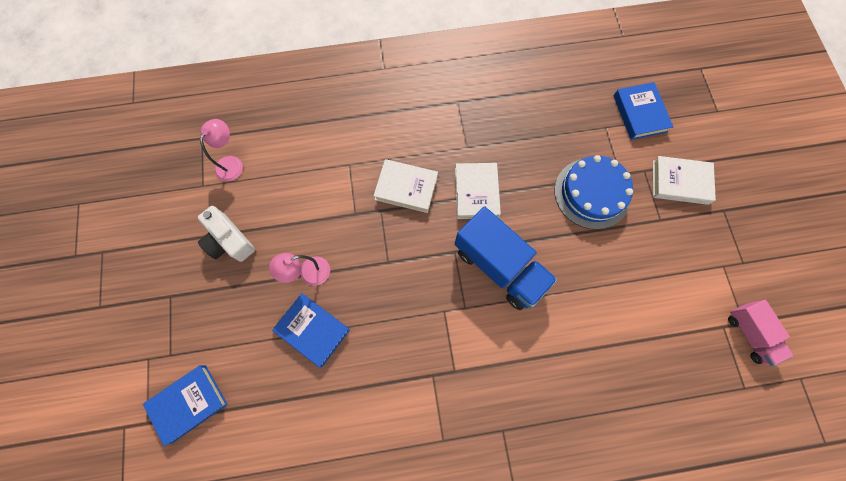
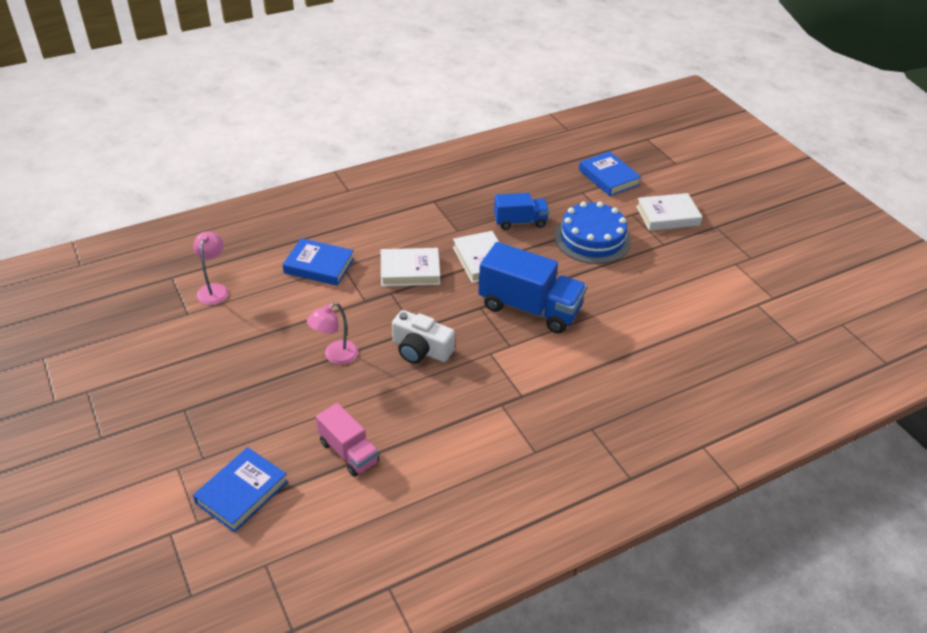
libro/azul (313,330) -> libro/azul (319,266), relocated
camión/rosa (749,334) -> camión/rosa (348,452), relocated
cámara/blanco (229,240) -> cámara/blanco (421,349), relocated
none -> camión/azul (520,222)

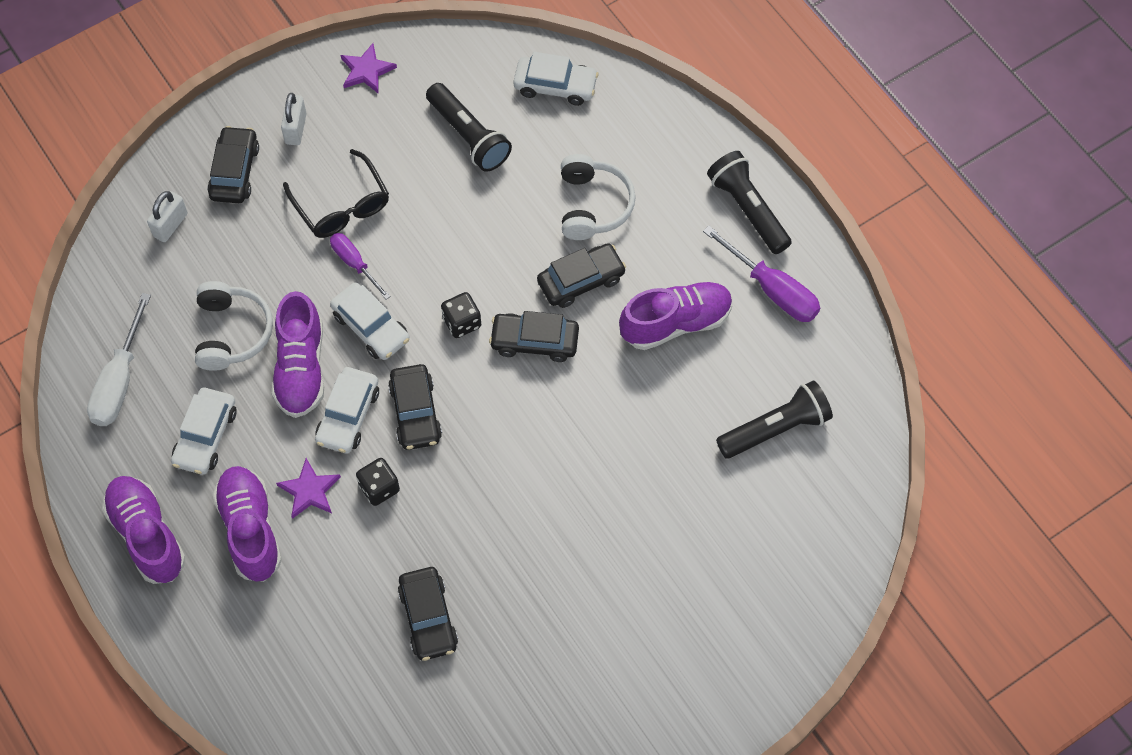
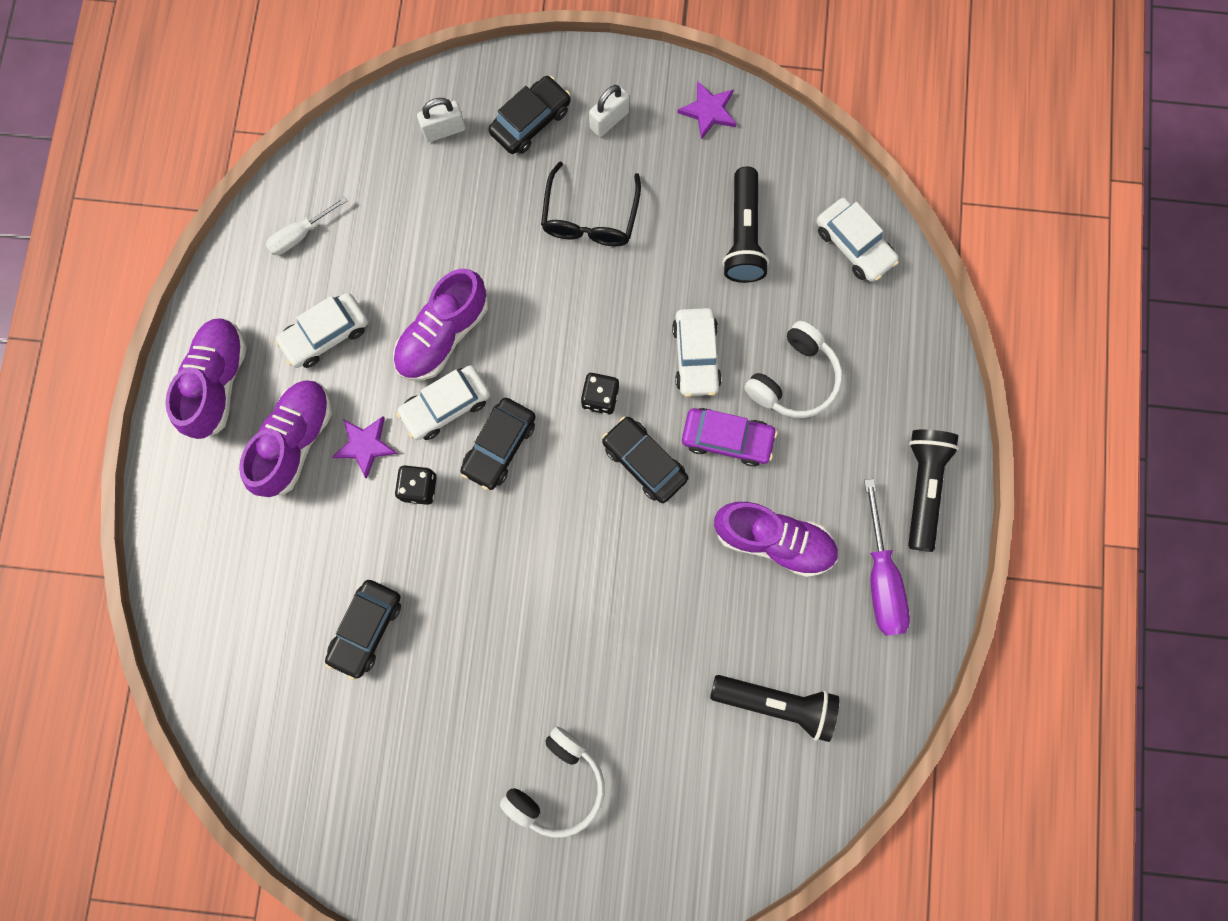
destornillador/blanco (119,381) -> destornillador/blanco (300,235), x0.63
auriculares/blanco (232,332) -> auriculares/blanco (557,784), relocated
coche/blanco (371,327) -> coche/blanco (696,356), relocated
coche/negro (581,280) -> coche/morado (727,438)
destornillador/morado (354,263) -> none

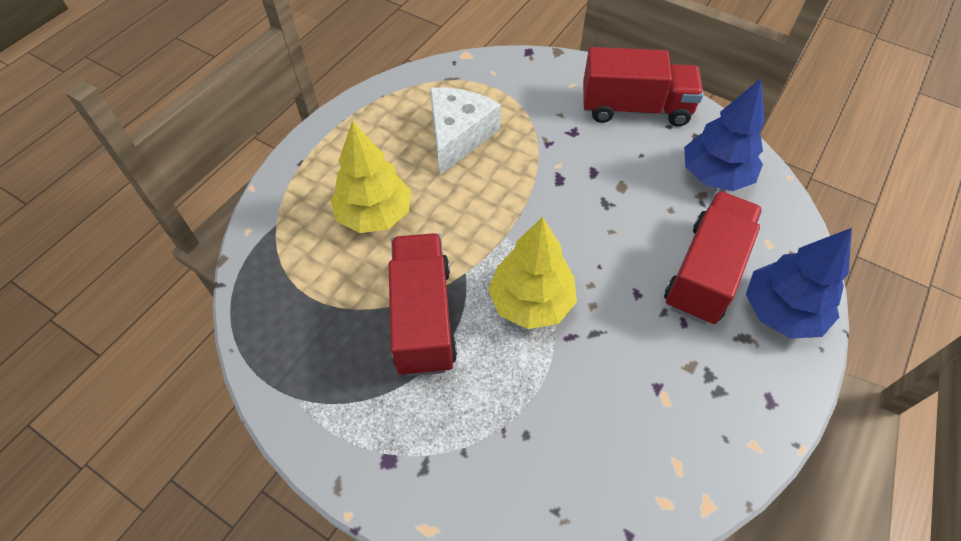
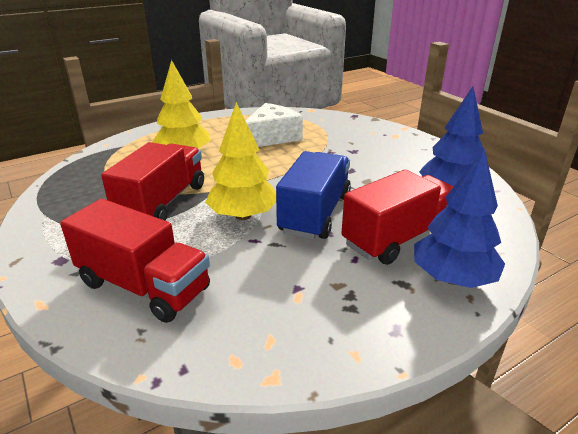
camión/rojo (635,108) -> camión/rojo (144,286), relocated
none -> camión/azul (315,214)

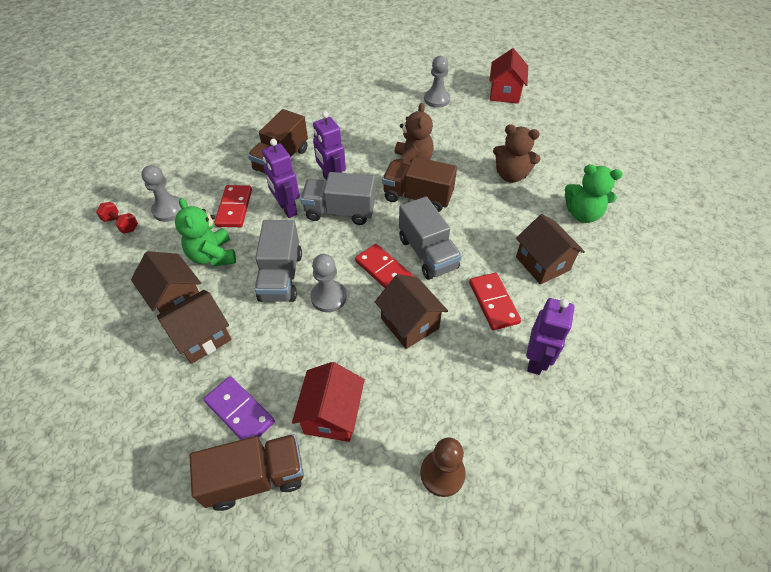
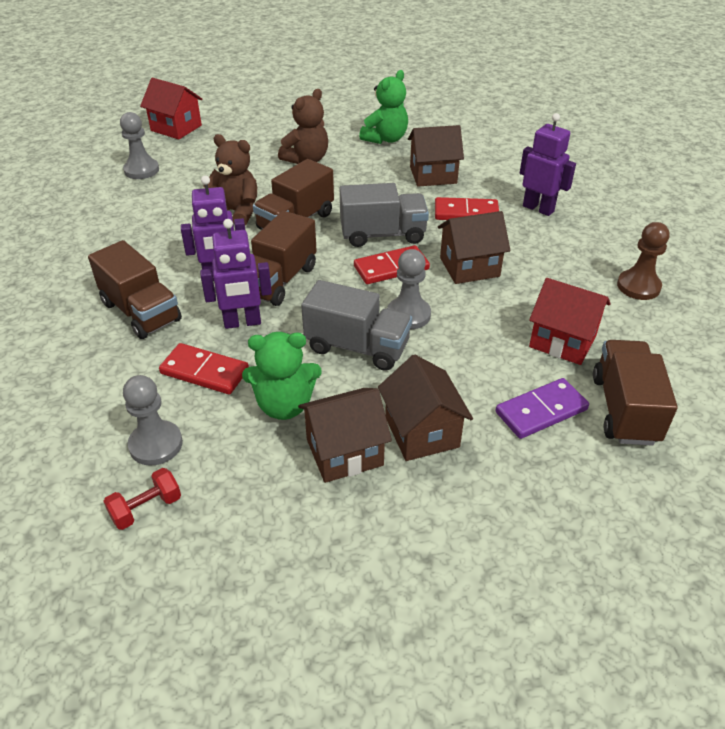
camión/gris (340,212) -> camión/marrón (279,281)

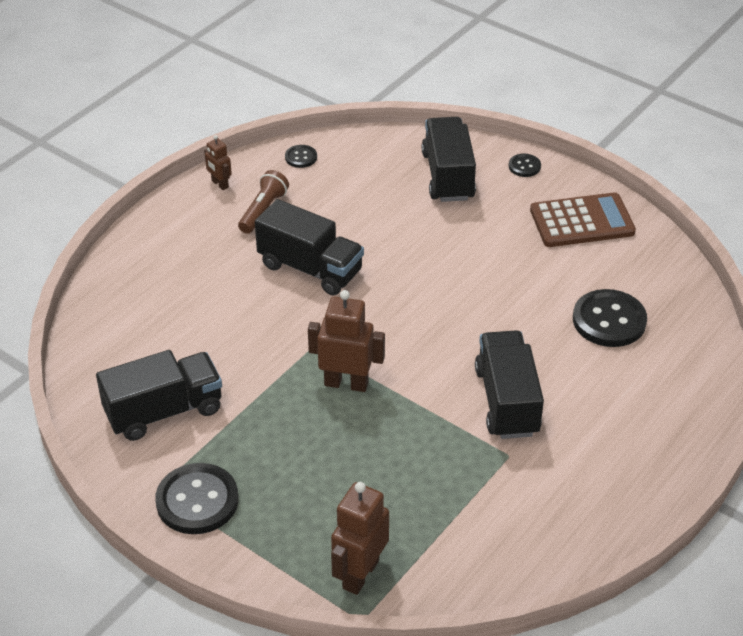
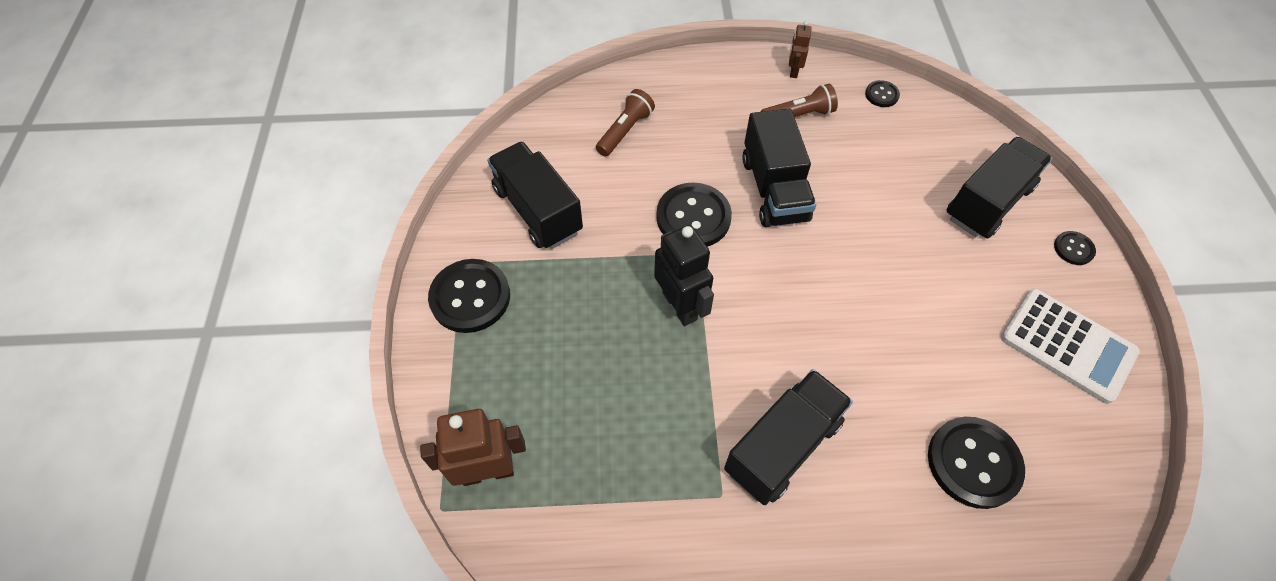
camión/negro (164,411) -> camión/negro (538,210), 150 degrees counterclockwise
none -> lámpara de mano/marrón (625,131)
robot/marrón (346,383) -> robot/negro (680,306)
none -> botón/negro (693,217)
calculadora/marrón (582,221) -> calculadora/blanco (1067,345)

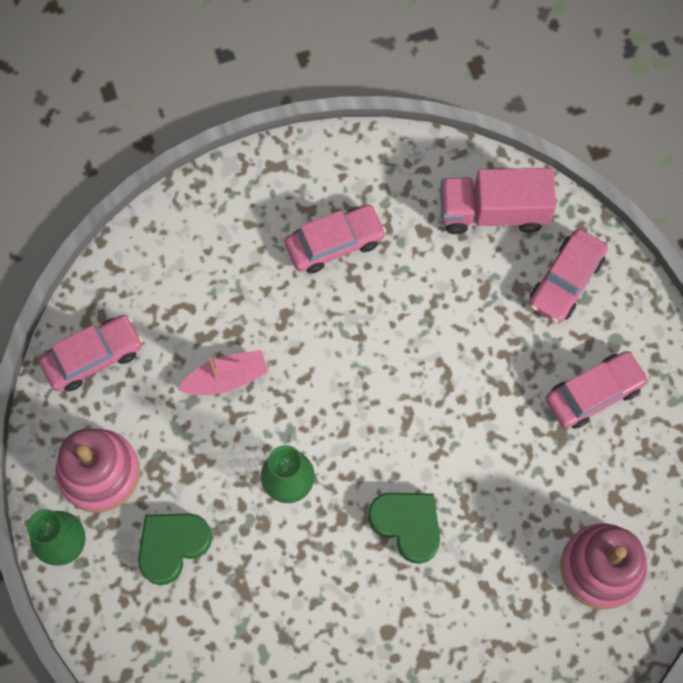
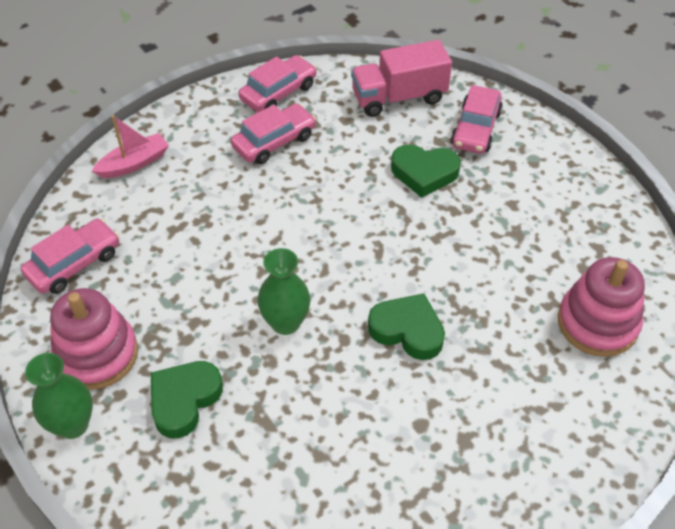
barco/rosa (226,378) -> barco/rosa (134,163), relocated
coche/rosa (594,393) -> coche/rosa (278,92), relocated
none -> corazón/verde (424,173)

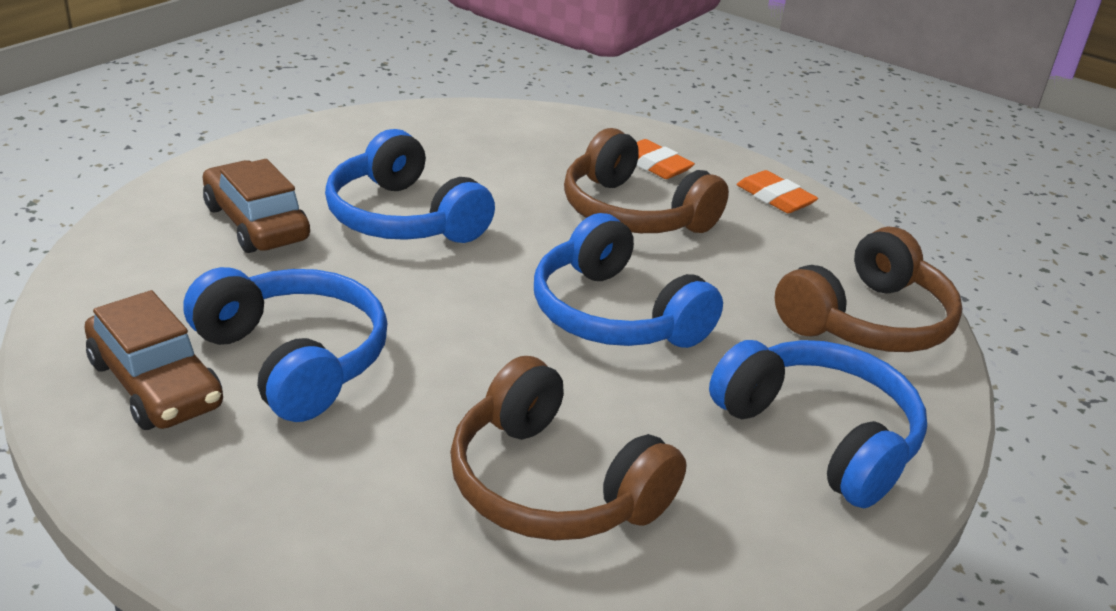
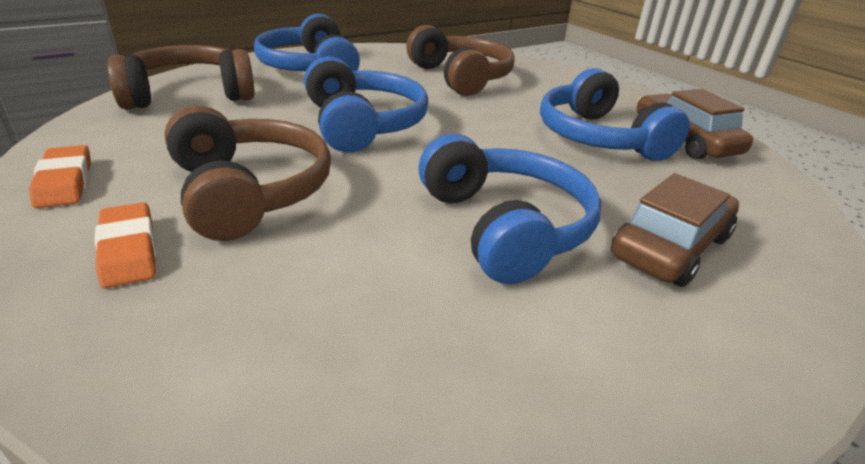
coche/marrón (256,223) -> coche/marrón (670,247), 120 degrees counterclockwise

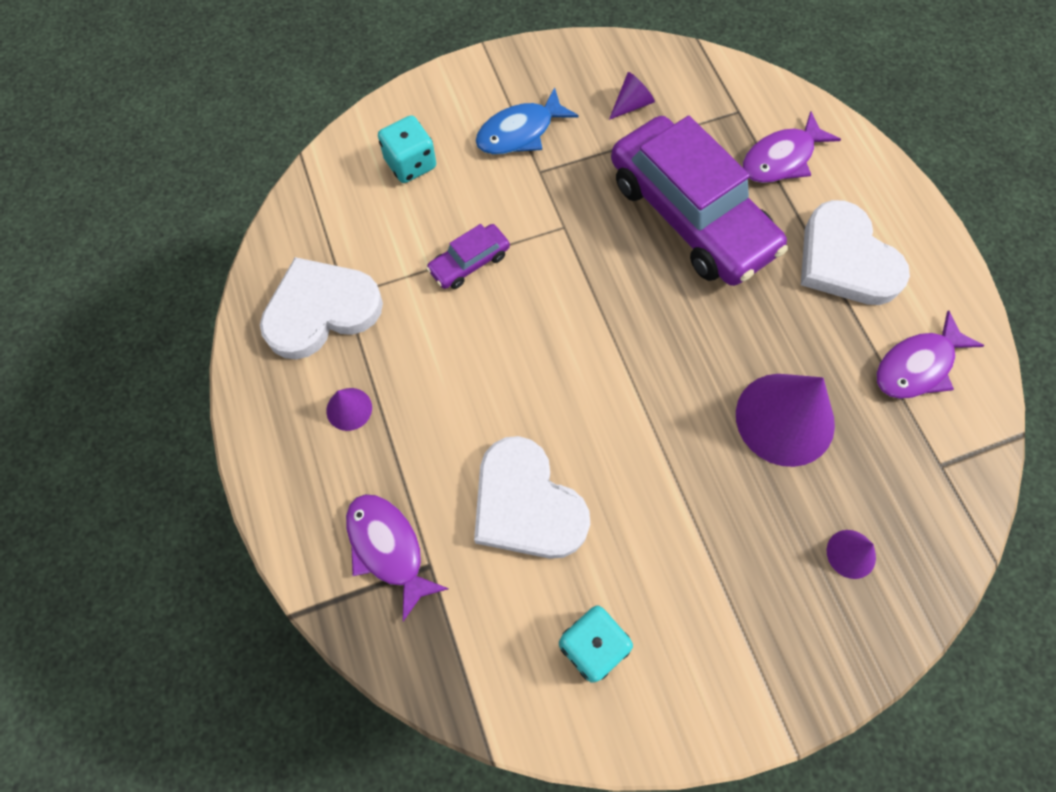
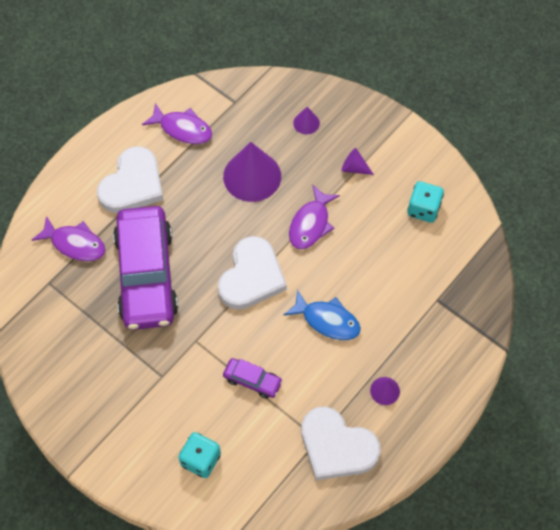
coche/morado (690,215) -> coche/morado (146,275), 150 degrees clockwise
corazón/blanco (526,504) -> corazón/blanco (251,276), relocated
pez/azul (520,132) -> pez/azul (327,320), relocated
pez/morado (388,548) -> pez/morado (311,224), relocated
cono/morado (631,104) -> cono/morado (354,168), relocated

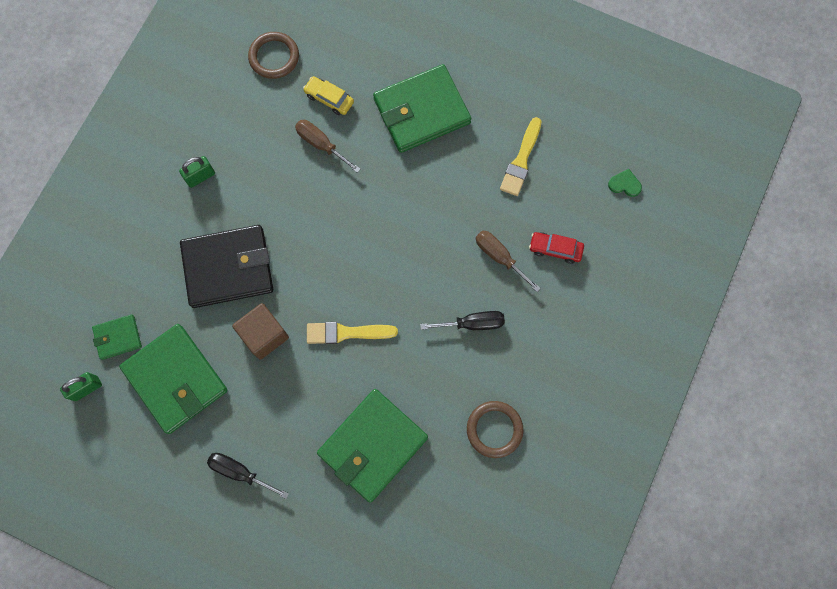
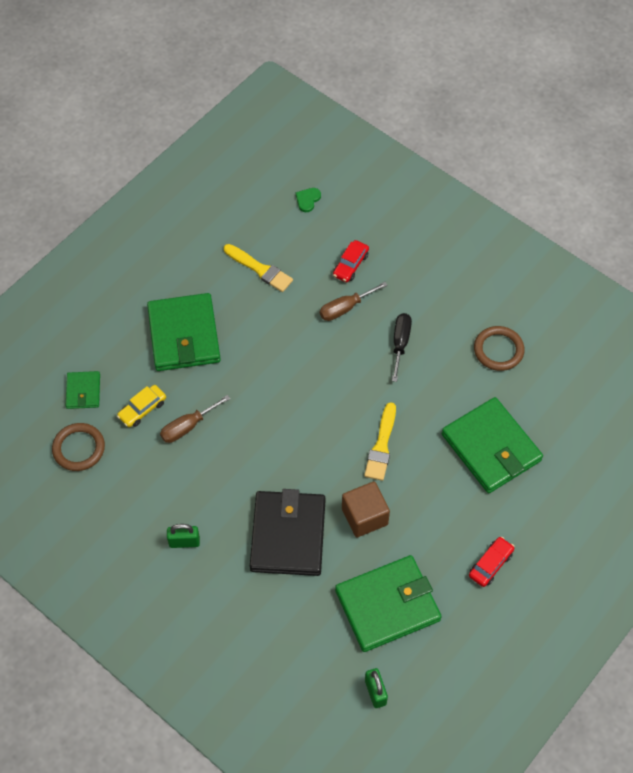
cartera/verde (118,337) -> cartera/verde (83,391), relocated
candado/verde (200,177) -> candado/verde (184,542), 75 degrees counterclockwise
destornillador/negro (240,472) -> coche/rojo (490,564)

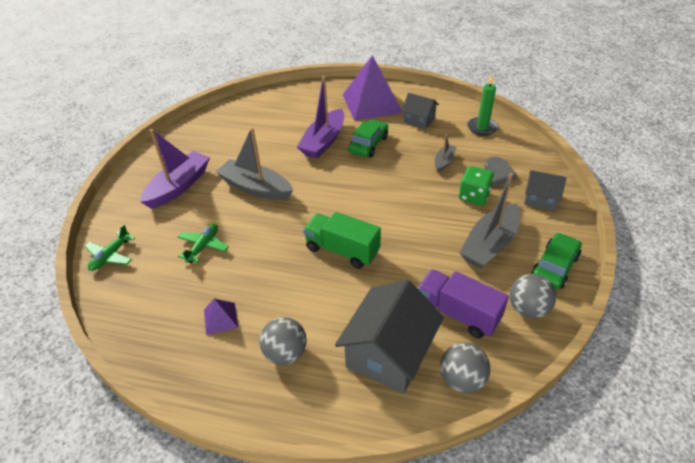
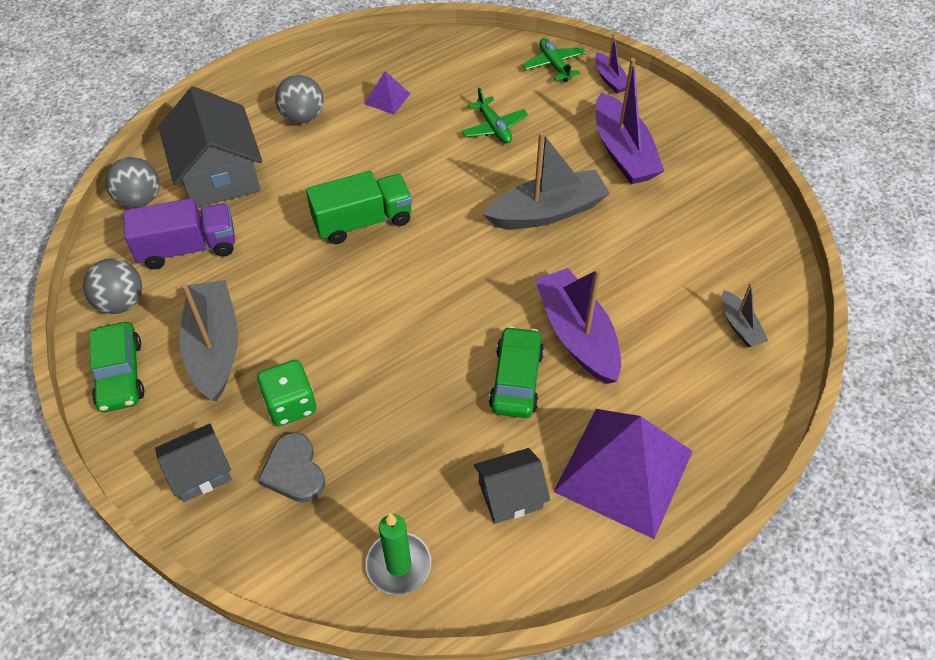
coche/verde (368,144) -> coche/verde (516,379), 150 degrees counterclockwise
none -> barco/morado (610,79)
barco/gris (444,161) -> barco/gris (740,326), relocated

